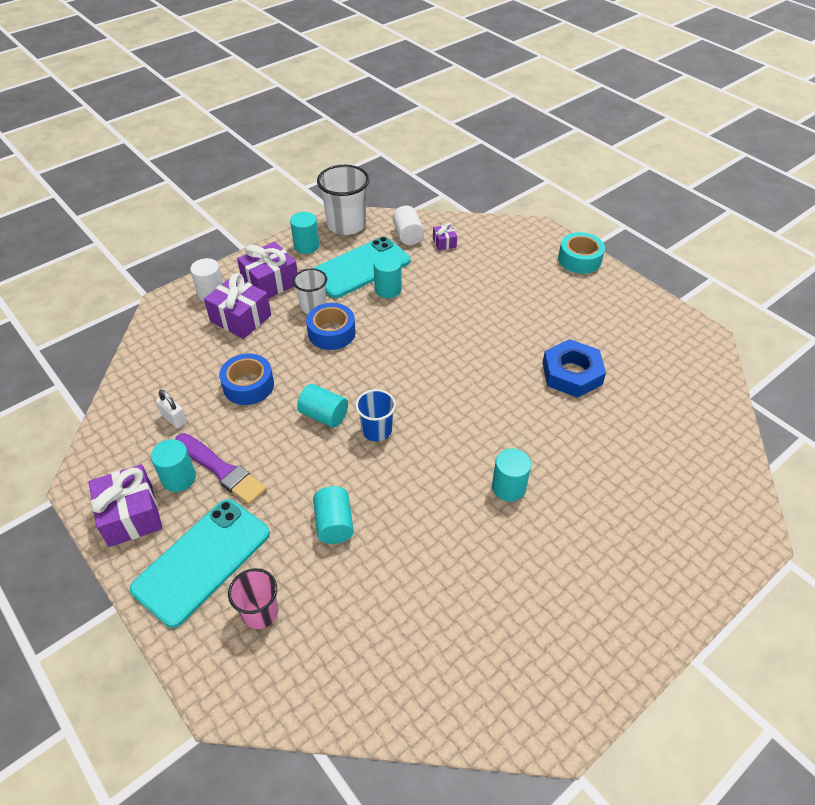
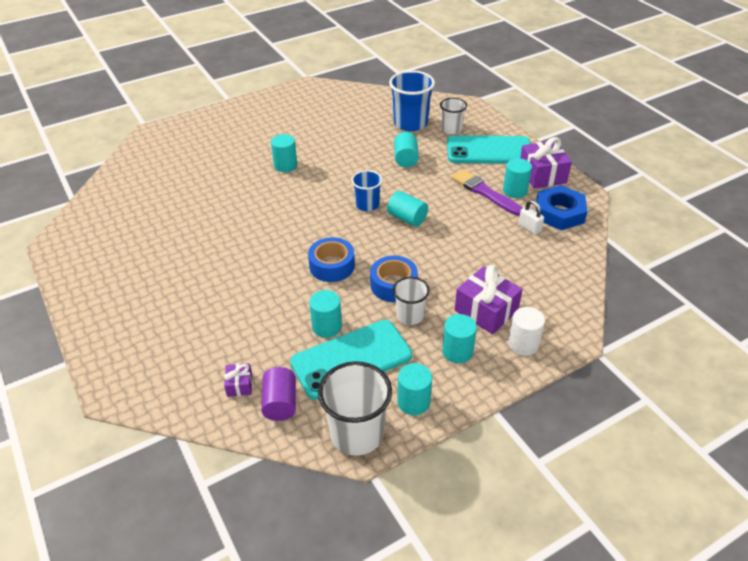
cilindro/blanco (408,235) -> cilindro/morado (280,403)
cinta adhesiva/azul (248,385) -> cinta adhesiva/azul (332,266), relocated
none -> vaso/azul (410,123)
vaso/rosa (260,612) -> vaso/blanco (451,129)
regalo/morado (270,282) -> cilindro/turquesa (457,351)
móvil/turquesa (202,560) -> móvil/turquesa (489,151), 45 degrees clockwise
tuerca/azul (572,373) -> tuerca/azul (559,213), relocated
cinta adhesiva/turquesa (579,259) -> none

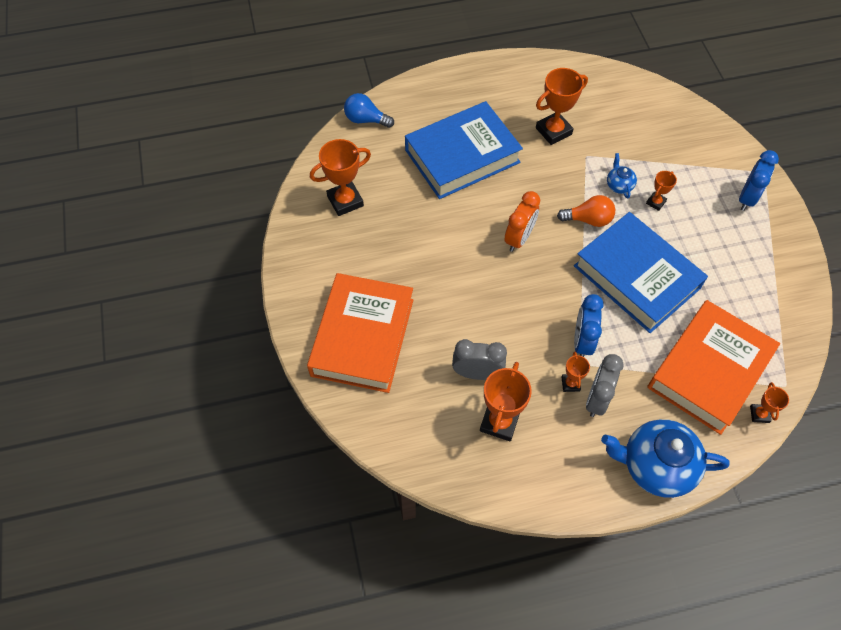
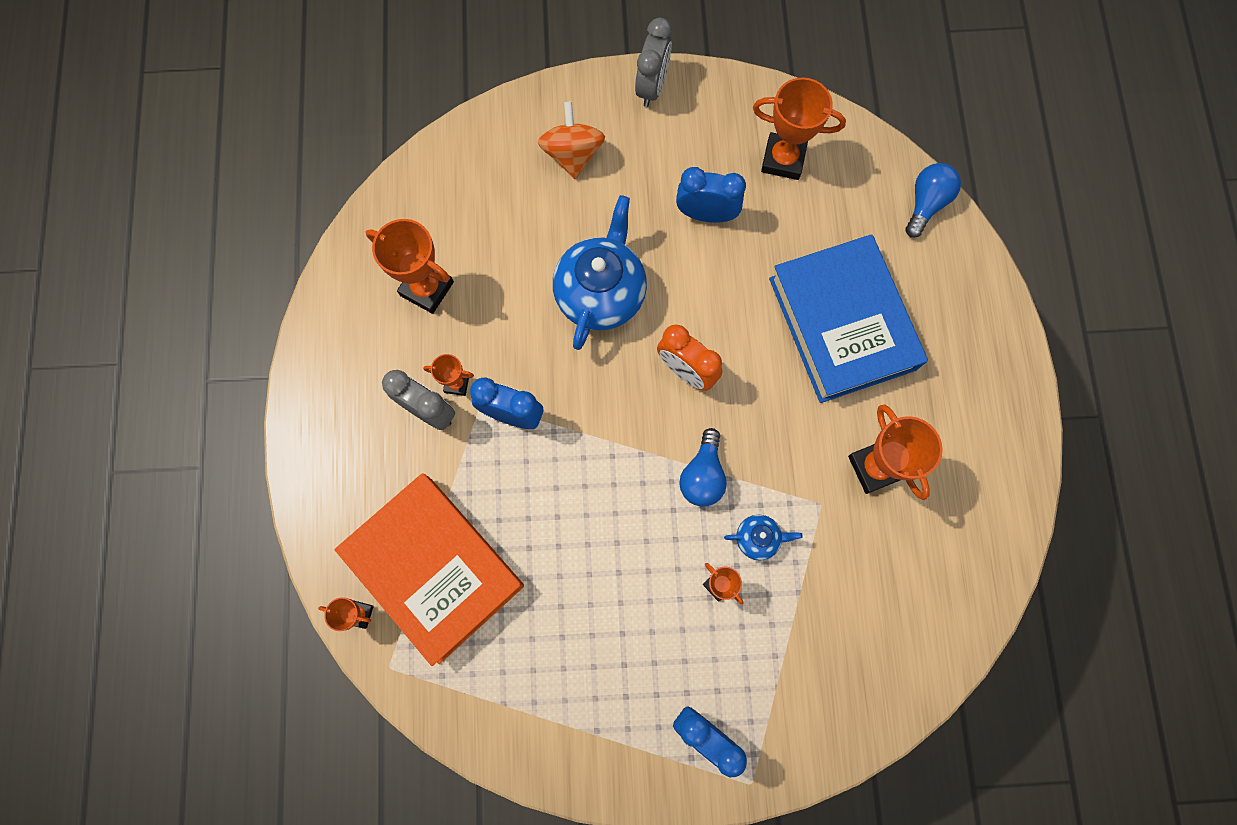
libro/naranja (363,337) -> peonza/naranja (572,154)
tetera/azul (655,466) -> tetera/azul (601,293), relocated
despertador/gris (477,373) -> despertador/gris (652,87), relocated
none -> despertador/azul (706,214)
bombilla/naranja (588,219) -> bombilla/azul (702,475)
trofeo/naranja (345,201) -> trofeo/naranja (783,159), 60 degrees counterclockwise
libro/azul (636,277) -> none

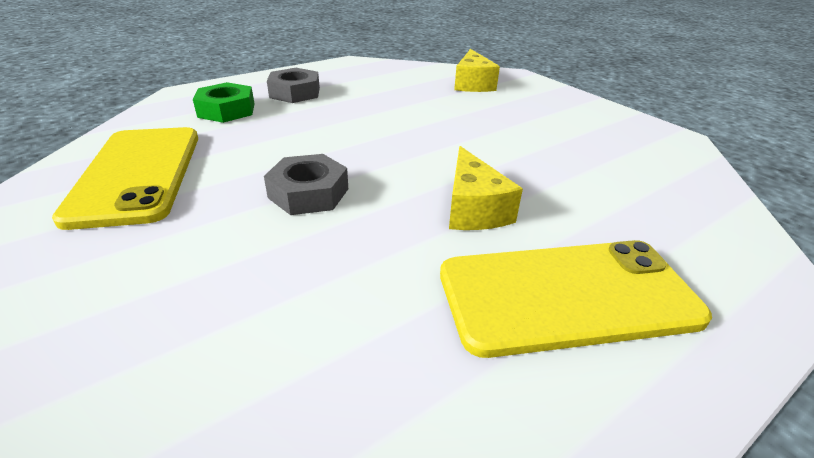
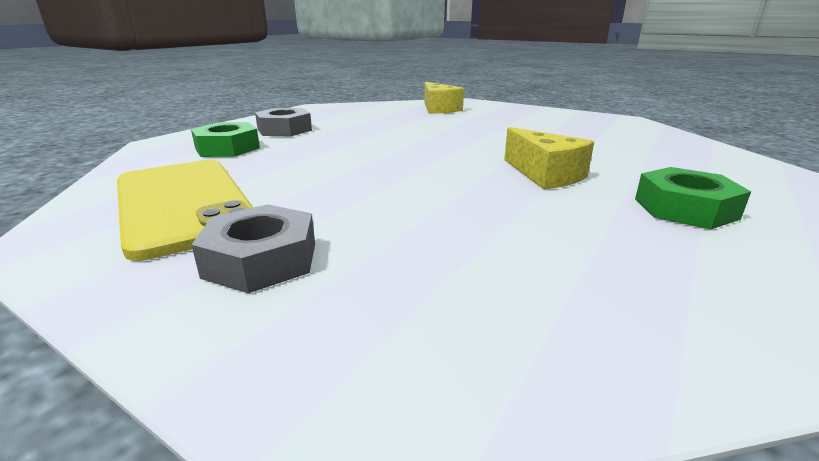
tuerca/gris (308,193) -> tuerca/gris (261,260), relocated
móvil/amarillo (567,296) -> tuerca/verde (685,209)

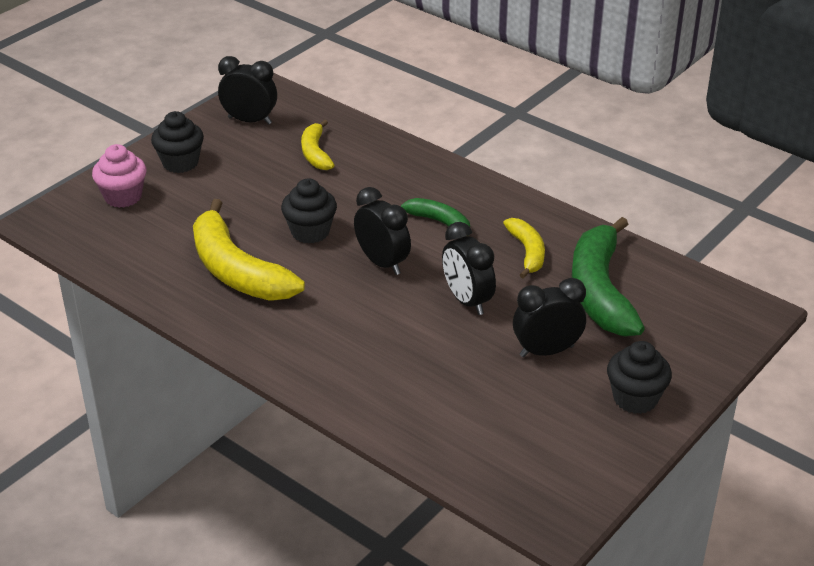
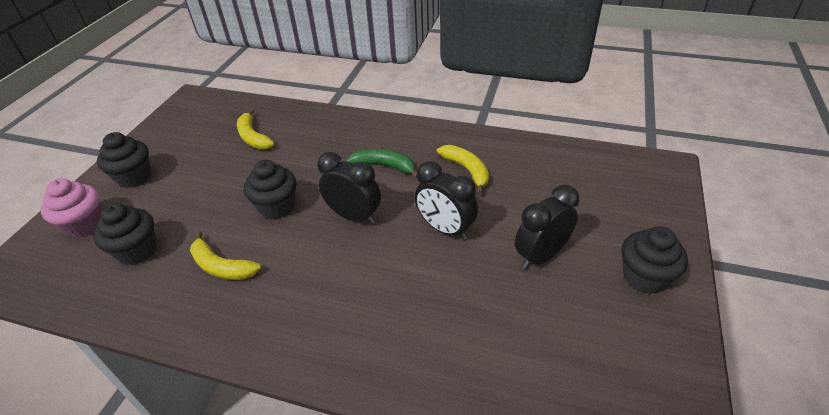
none -> magdalena/negro (137,251)
plátano/amarillo (237,270) -> plátano/amarillo (221,266), x0.53
despertador/negro (250,120) -> none
plátano/verde (600,291) -> none

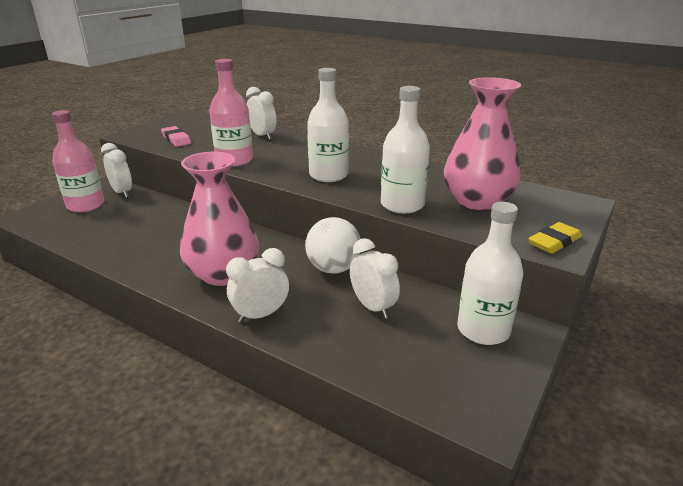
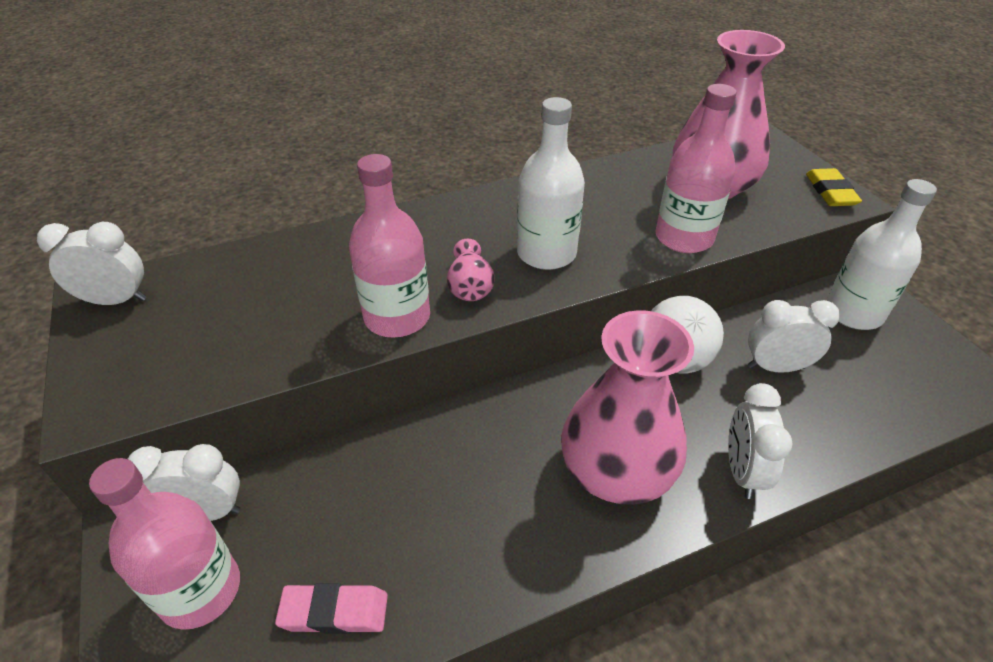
despertador/blanco (262,136) -> despertador/blanco (116,300), relocated
goma de borrar/rosa (176,139) -> goma de borrar/rosa (334,612), relocated
none -> florero/rosa (470,287)
botella/blanco (402,205) -> botella/rosa (684,237)

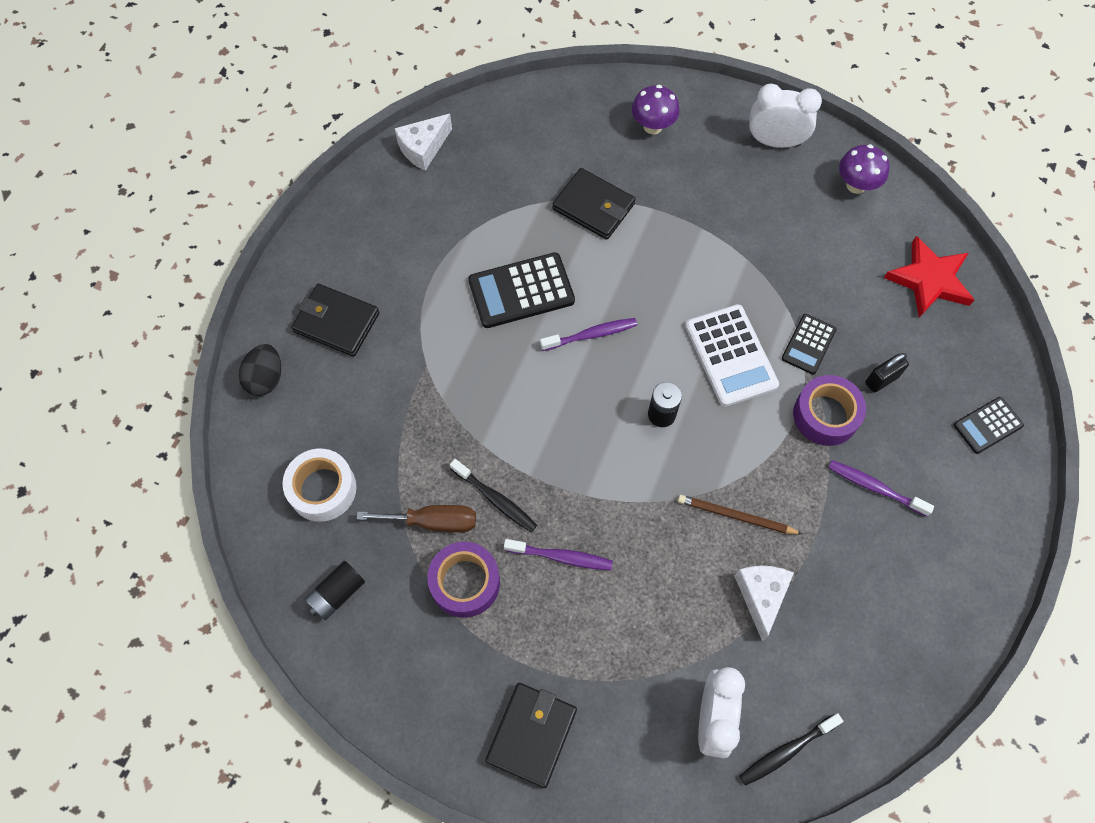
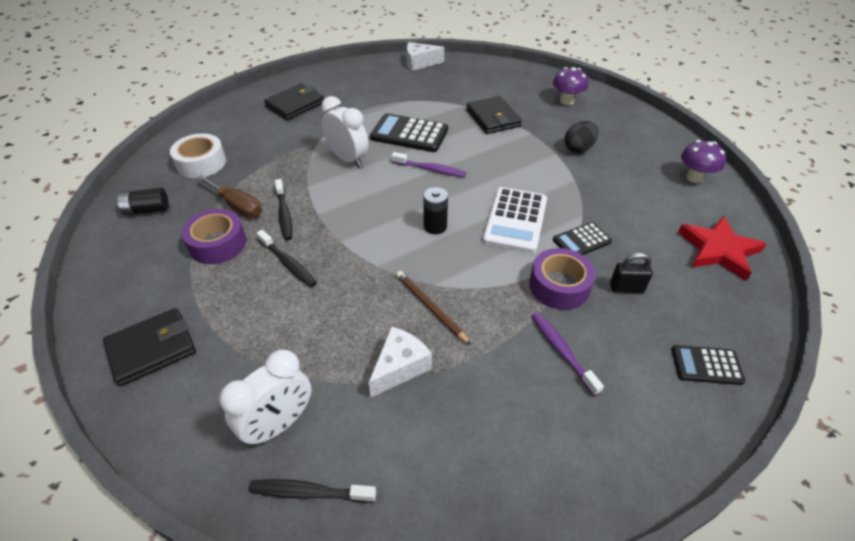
cepillo de dientes/morado (561,557) -> cepillo de dientes/negro (288,263)
cartera/negro (336,322) -> cartera/negro (295,105), 75 degrees clockwise
despertador/blanco (775,142) -> despertador/blanco (348,159), relocated
huevo/negro (266,378) -> huevo/negro (578,149), relocated

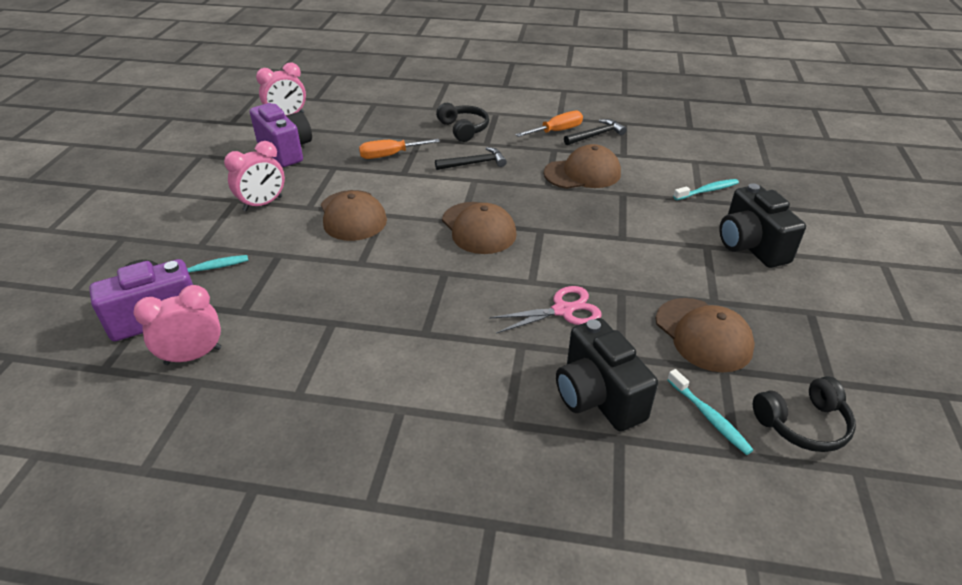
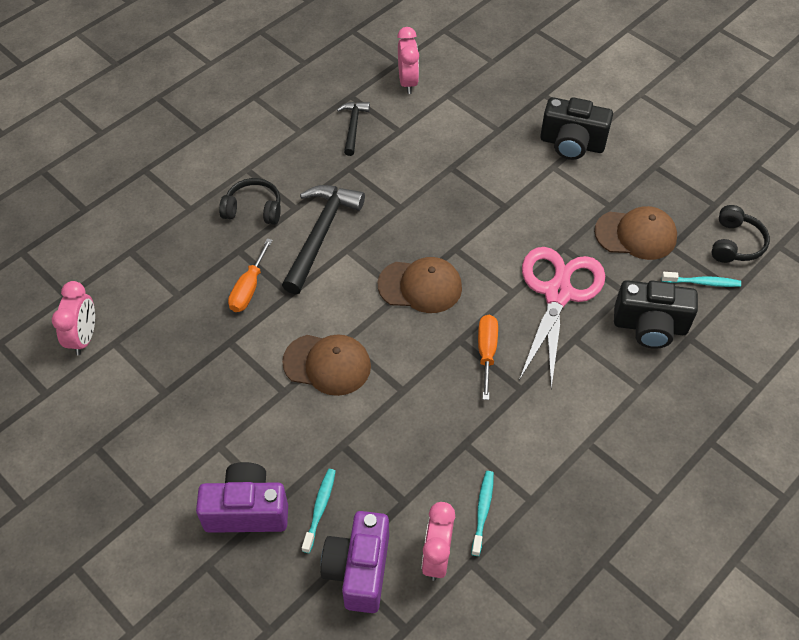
cámara/morado (285,150) -> cámara/morado (247,510), relocated
martillo/negro (474,163) -> martillo/negro (321,235), x1.80
despertador/rosa (263,204) -> despertador/rosa (408,82), relocated
cepillo de dientes/turquesa (707,191) -> cepillo de dientes/turquesa (483,511), relocated
destornillador/naranja (557,131) -> destornillador/naranja (486,352), relocated
tijeras/rosa (562,310) -> tijeras/rosa (557,294), x1.77
gorra/marrón (582,173) -> none

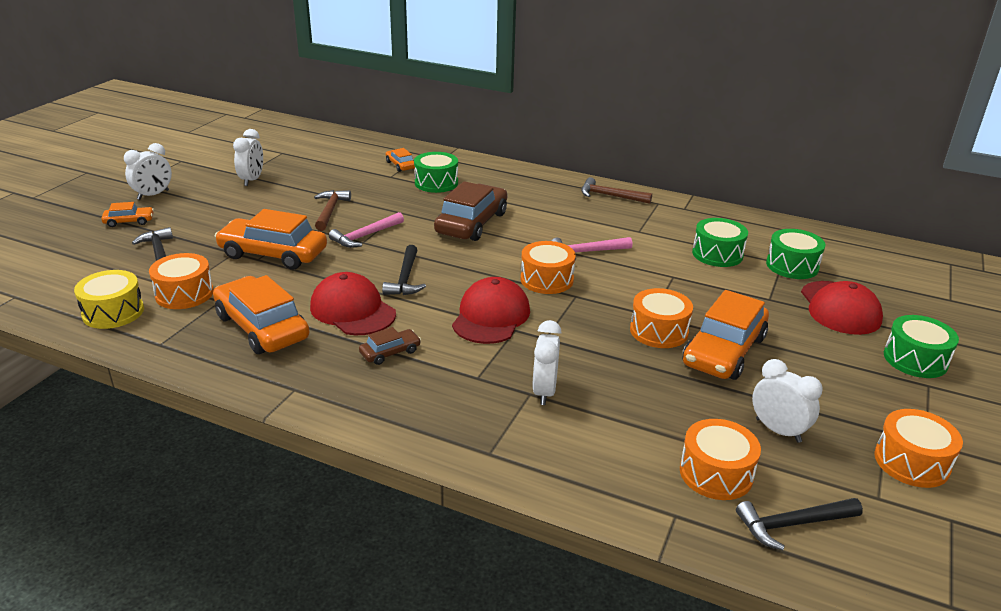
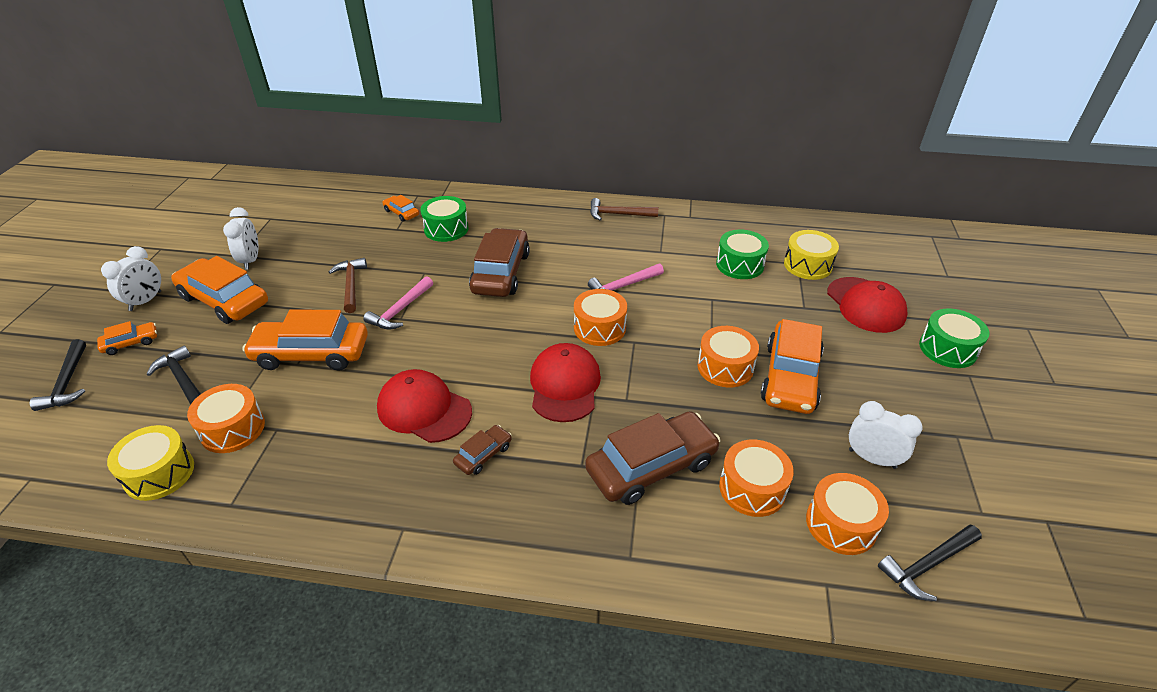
martillo/negro (405,278) -> martillo/negro (67,382), relocated
coche/naranja (262,327) -> coche/naranja (224,300), relocated
despertador/blanco (544,391) -> coche/marrón (651,466)
tambor/naranja (911,462) -> tambor/naranja (752,488), relocated
tambor/verde (792,266) -> tambor/amarillo (807,265)

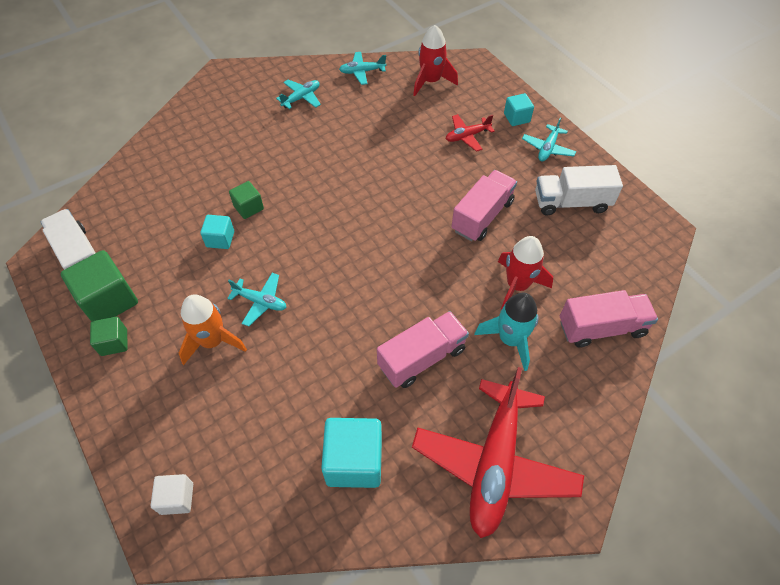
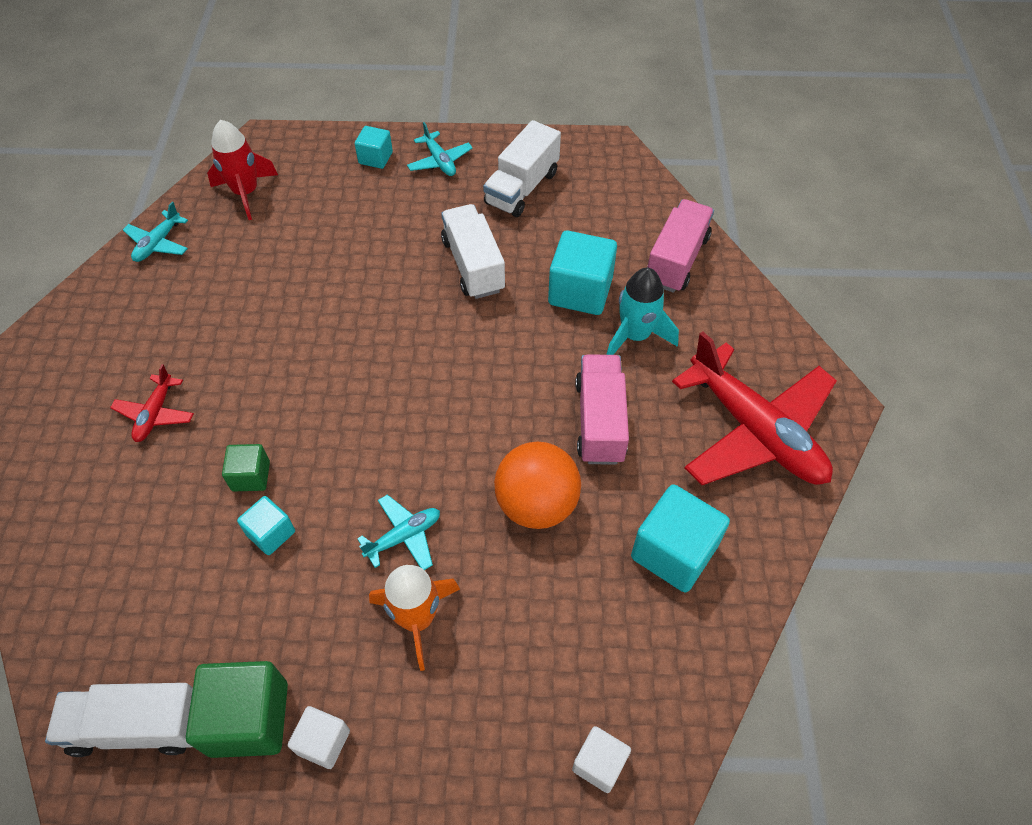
avión/rojo (467,136) -> avión/rojo (155,414), relocated
cubo/verde (114,342) -> cubo/blanco (323,742)
camión/rosa (482,216) -> camión/blanco (473,265)
none -> pelota/naranja (536,504)
cohete/rojo (517,285) -> cubo/turquesa (580,291)
avión/turquesa (301,98) -> none

